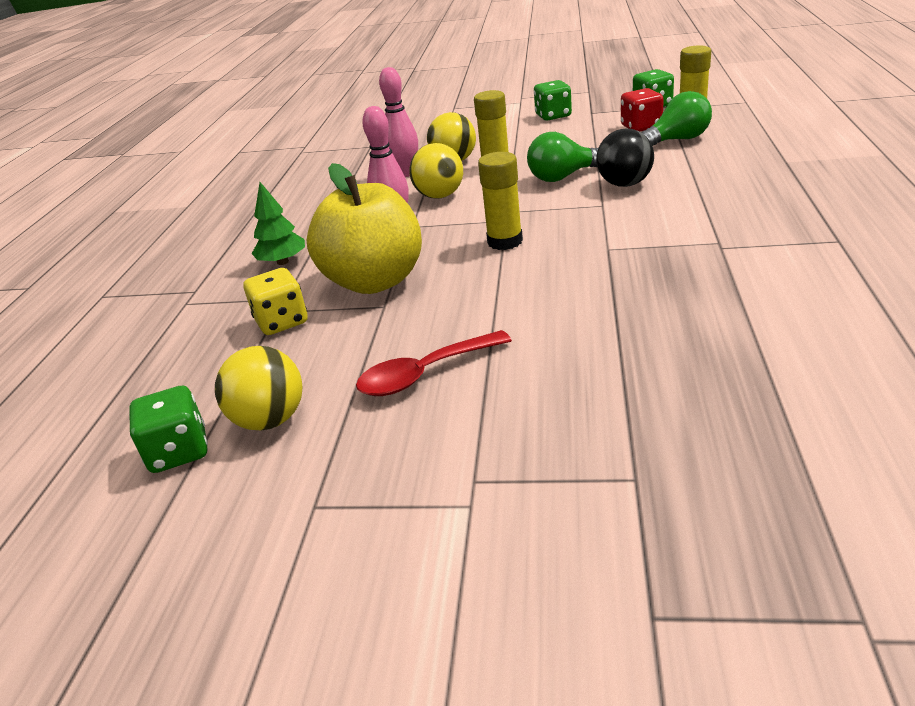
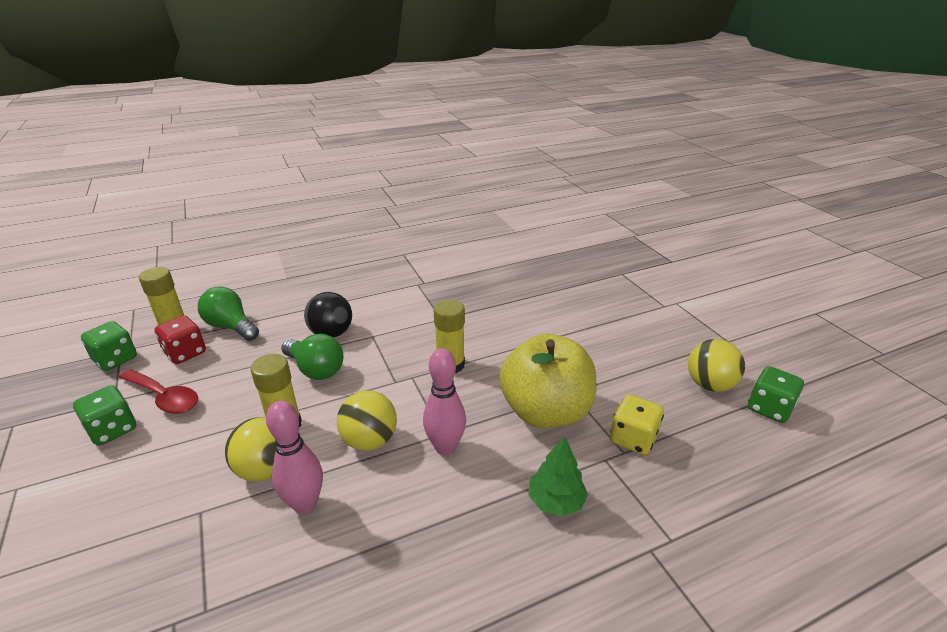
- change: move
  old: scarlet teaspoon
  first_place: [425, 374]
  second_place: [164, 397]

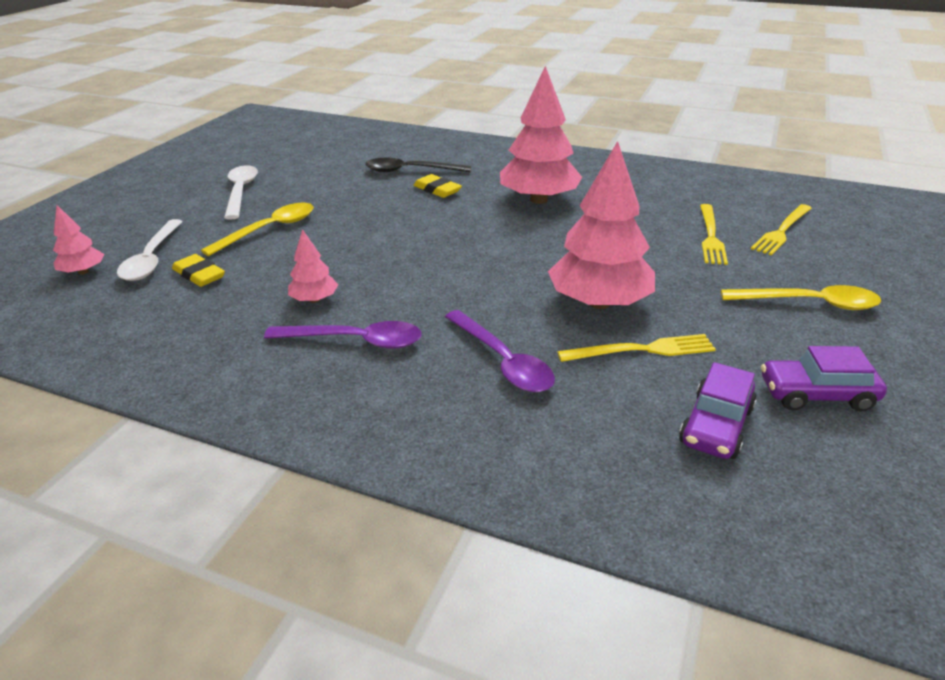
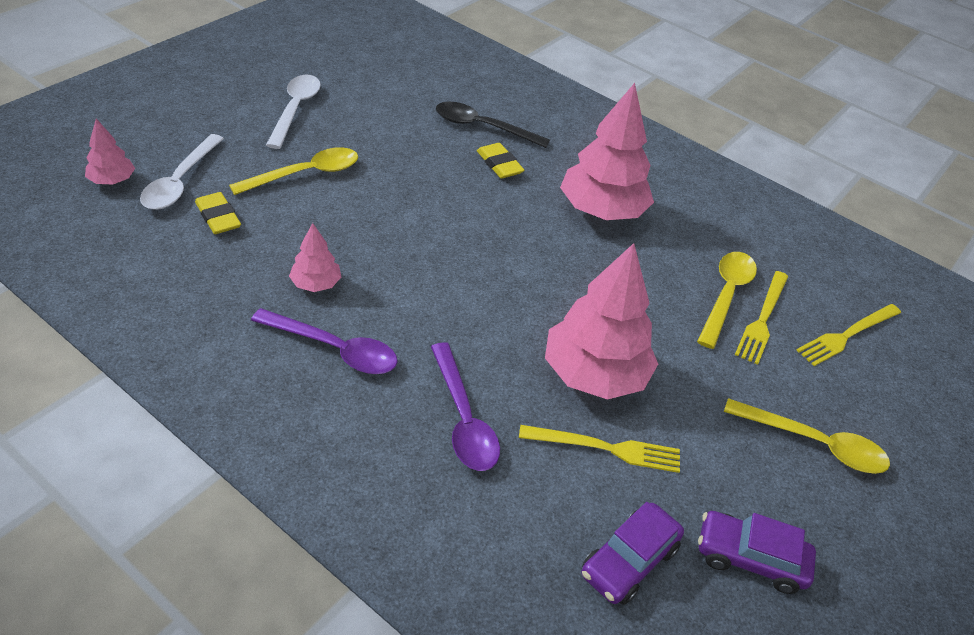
- change: insert
  new: golden teaspoon
  second_place: [726, 295]

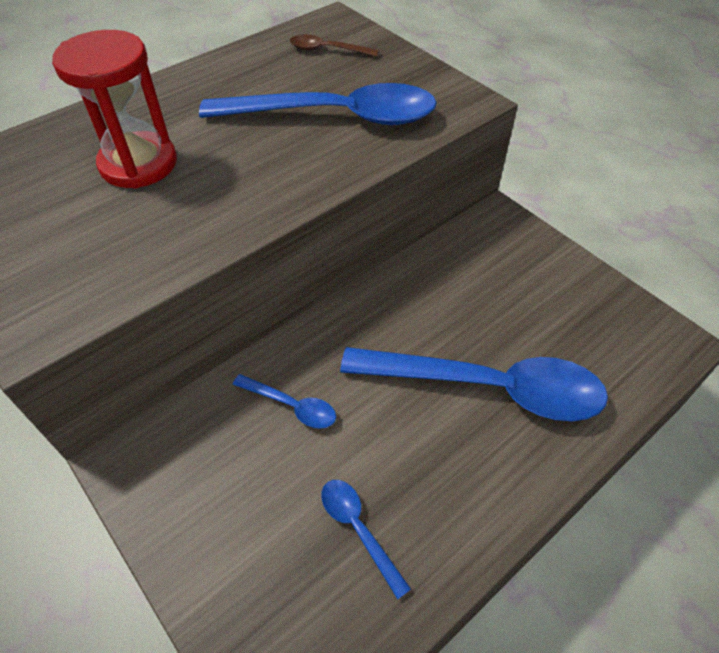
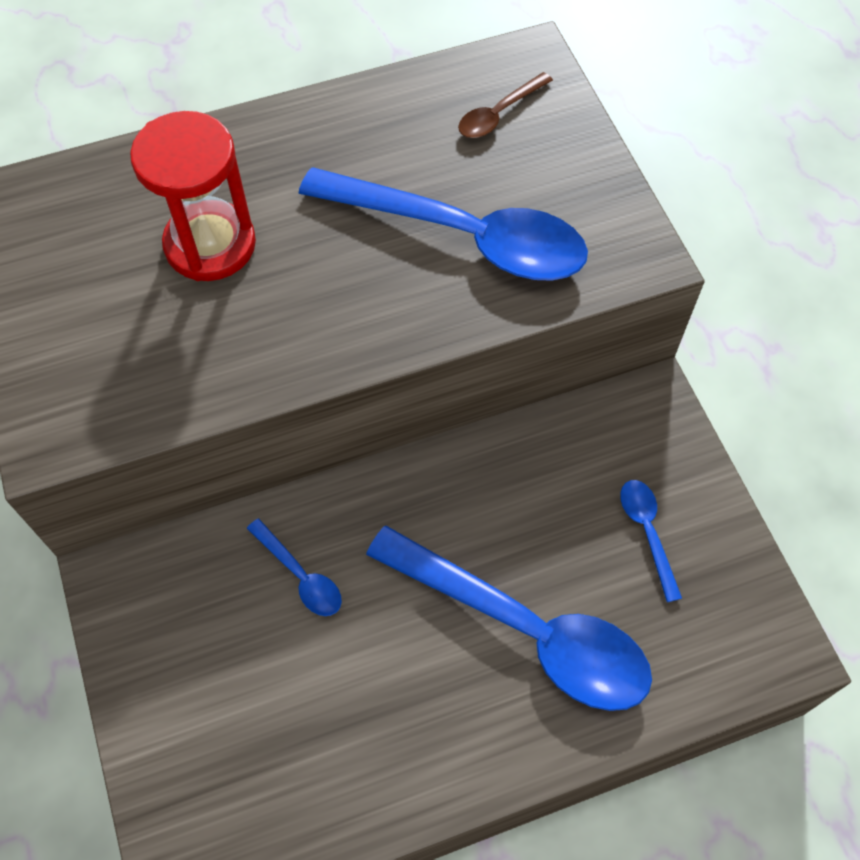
- change: move
  old: blue teaspoon
  first_place: [358, 529]
  second_place: [647, 532]
- change: rotate
  old: brown teaspoon
  first_place: [327, 50]
  second_place: [498, 114]
  degrees: -75

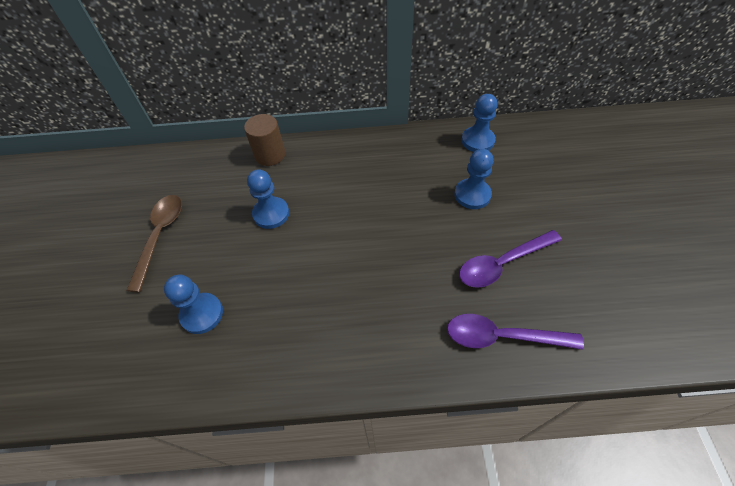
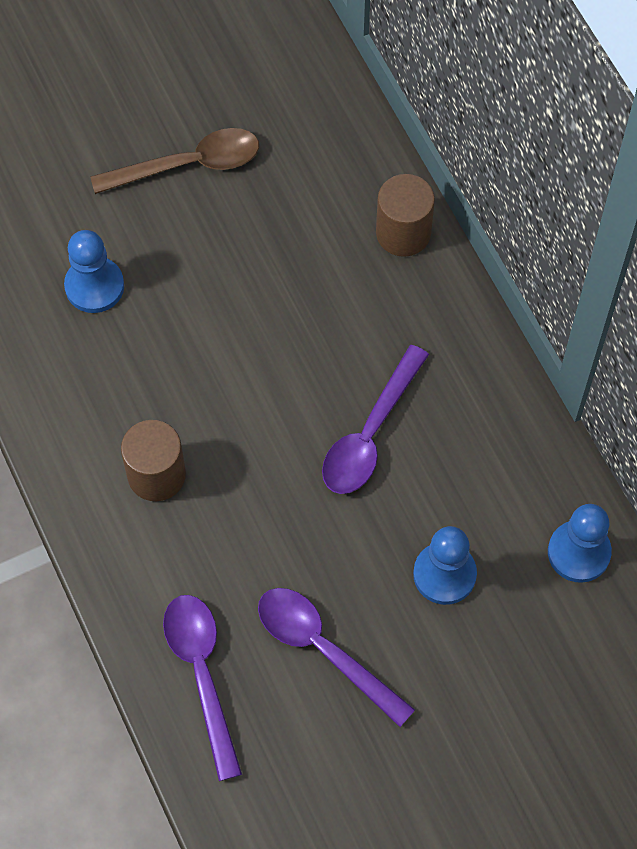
- change: delete
  old: blue pawn
  first_place: [271, 214]
- change: insert
  new: brown solid cylinder
  second_place: [156, 475]
- change: insert
  new: purple teaspoon
  second_place: [369, 434]

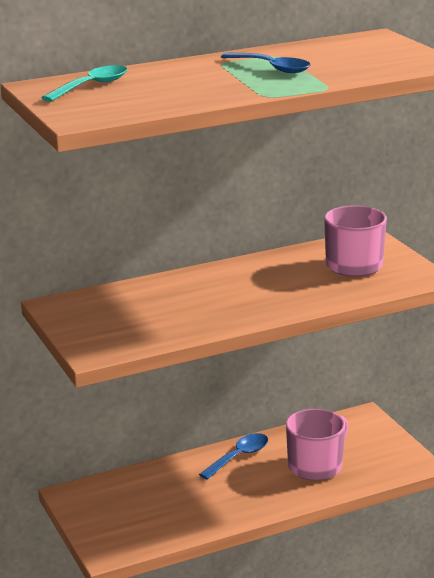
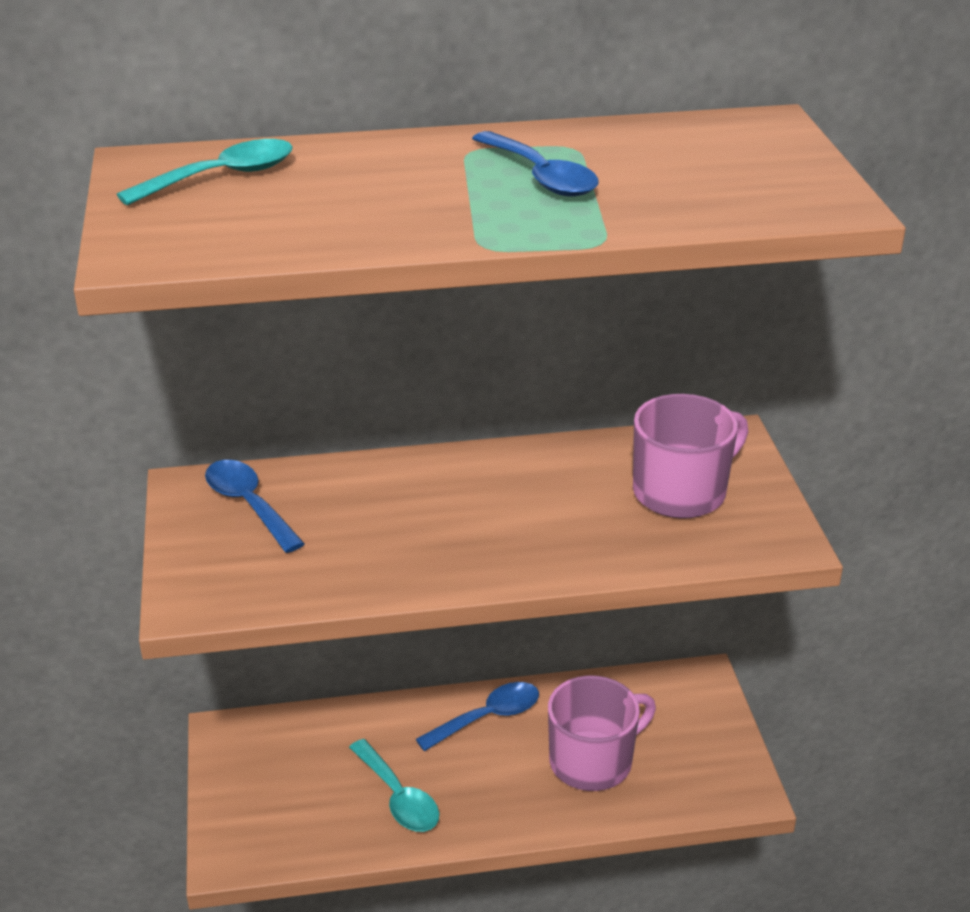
- change: insert
  new: blue teaspoon
  second_place: [249, 505]
- change: insert
  new: turquoise teaspoon
  second_place: [398, 797]

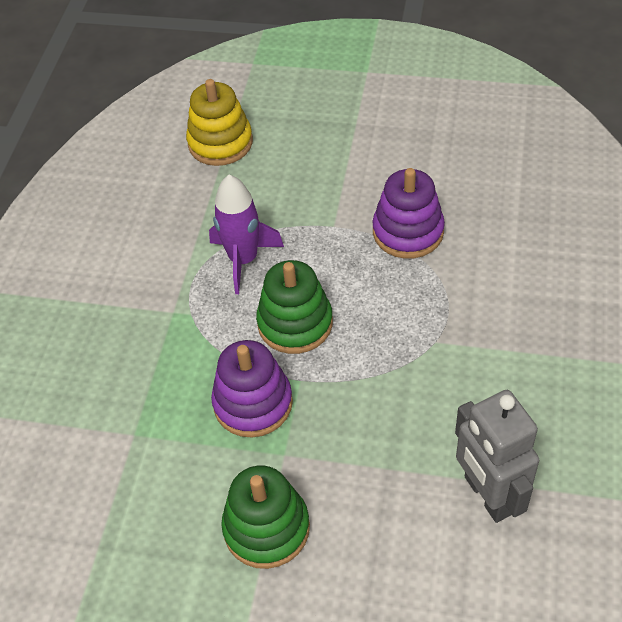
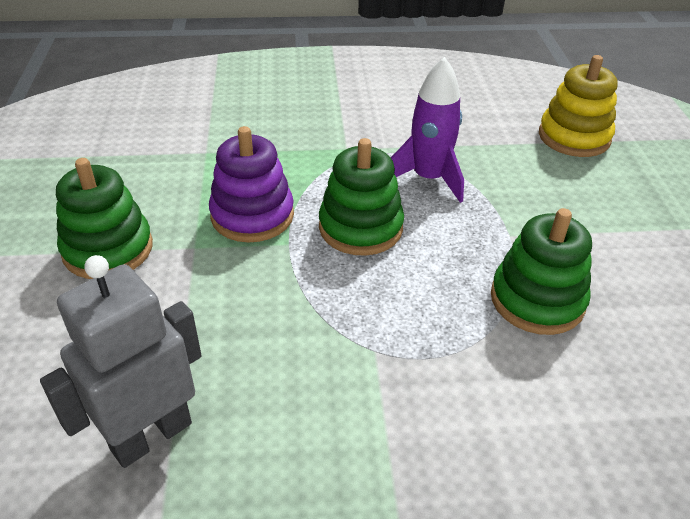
- change: recolor
  old: purple stacking rings
  new: leaf-green stacking rings
  first_place: [408, 232]
  second_place: [537, 300]

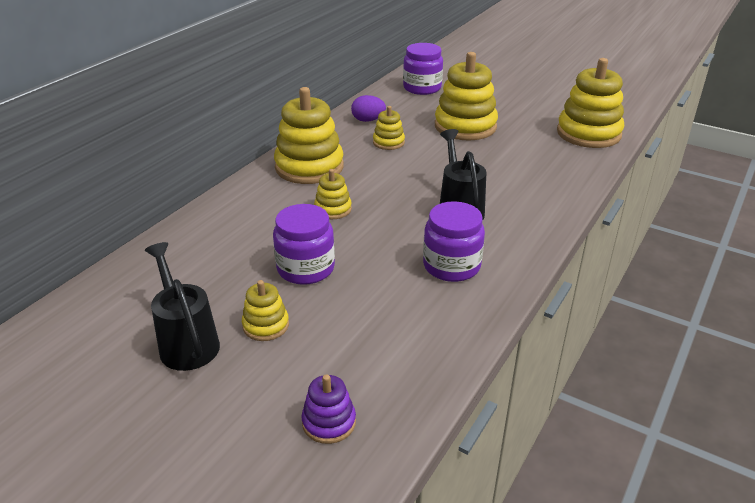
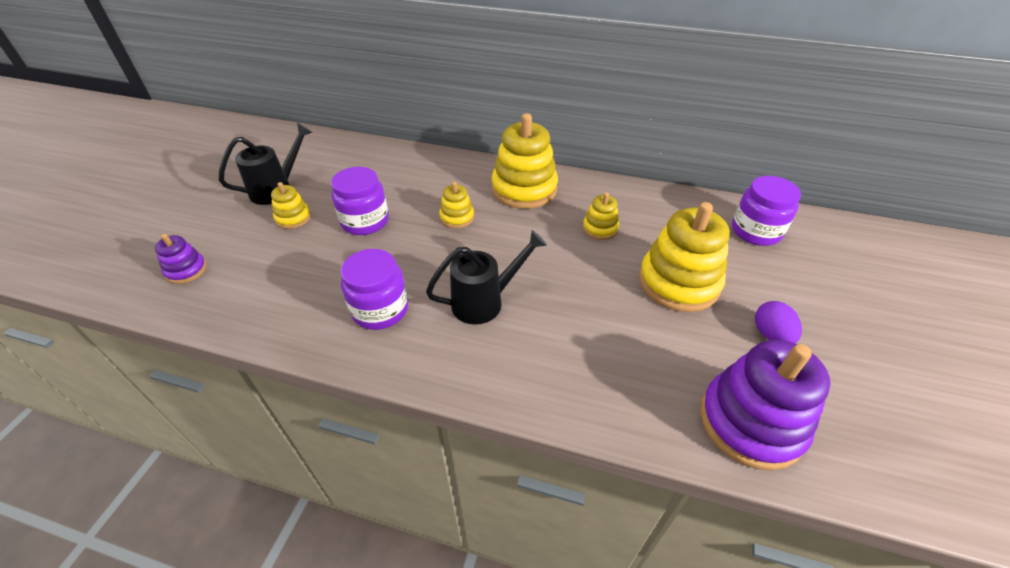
- change: move
  old: purple egg shape
  first_place: [368, 120]
  second_place: [771, 335]
- change: recolor
  old: golden stacking rings
  new: purple stacking rings
  first_place: [588, 133]
  second_place: [751, 422]

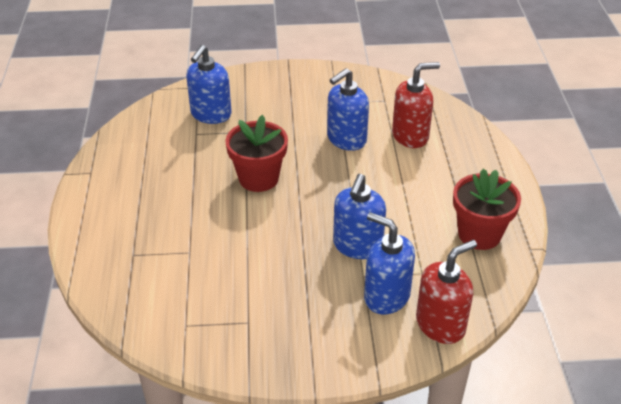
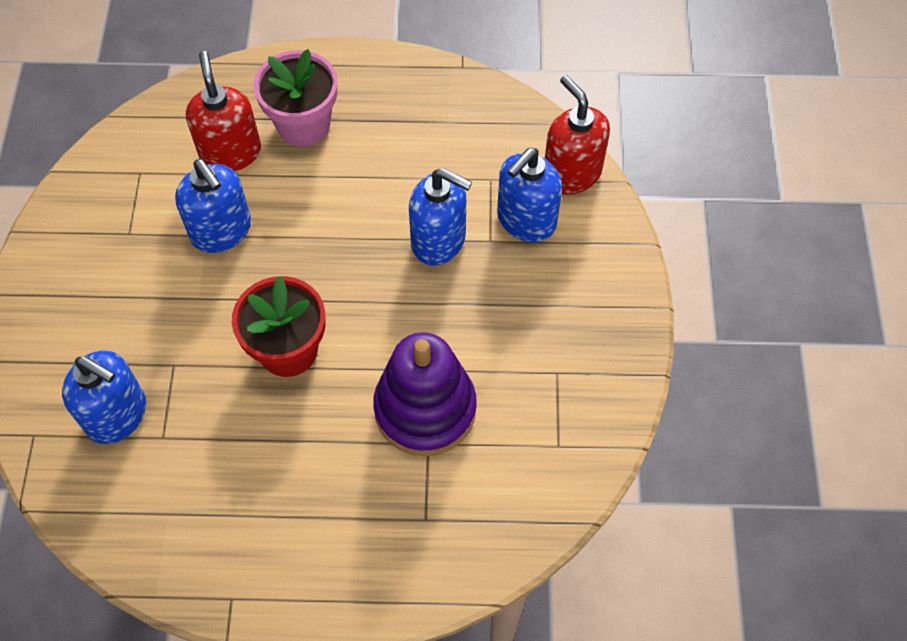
- change: delete
  old: scarlet flower pot
  first_place: [479, 234]
- change: insert
  new: pink flower pot
  second_place: [303, 125]
- change: insert
  new: purple stacking rings
  second_place: [425, 409]

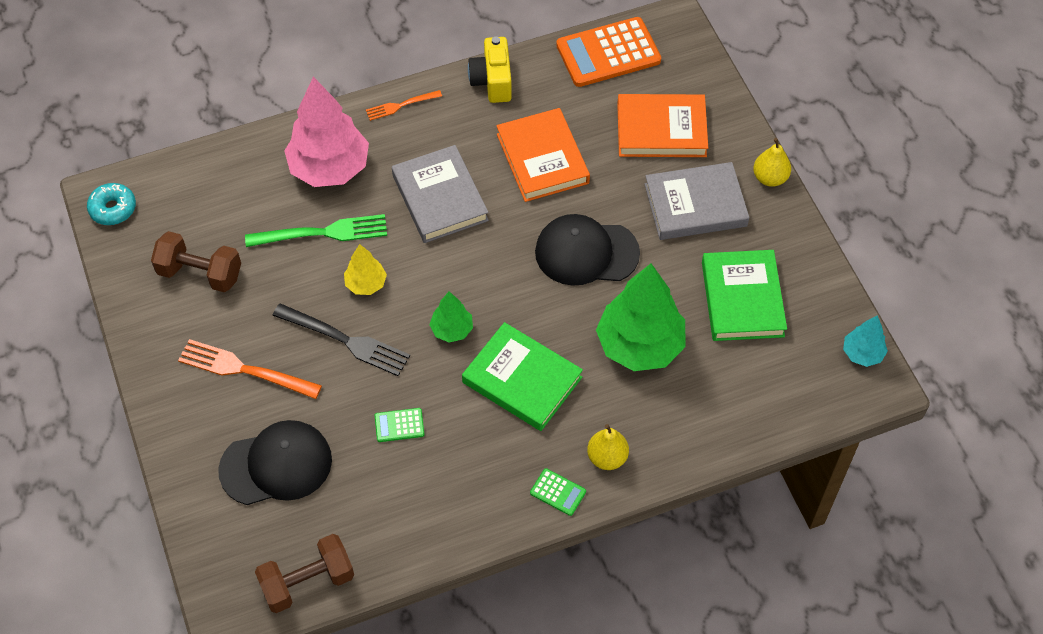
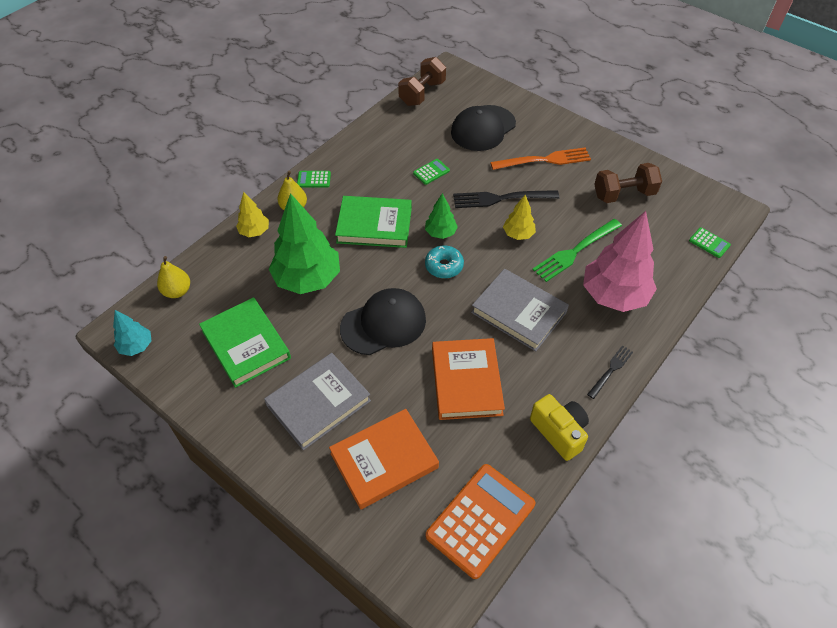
- change: insert
  new: golden toy tree
  second_place: [254, 231]
- change: insert
  new: leaf-green pocket calculator
  second_place: [709, 243]
- change: move
  old: turquoise donut
  first_place: [113, 209]
  second_place: [444, 266]
- change: move
  old: golden pear fruit
  first_place: [770, 178]
  second_place: [177, 291]
- change: recolor
  old: orange dinner fork
  new: jet-black dinner fork
  first_place: [401, 105]
  second_place: [611, 370]
- change: rotate
  old: orange hardcover
  first_place: [542, 159]
  second_place: [466, 381]
  degrees: 45

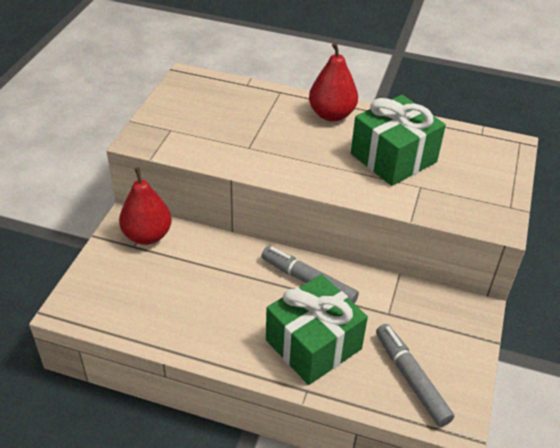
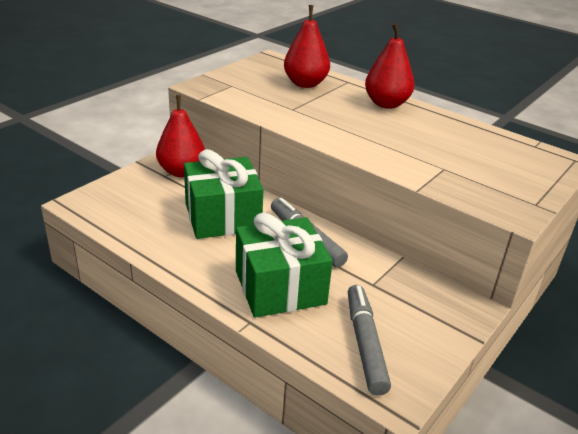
- change: insert
  new: scarlet pear fruit
  second_place: [305, 84]
- change: move
  old: leaf-green present
  first_place: [393, 158]
  second_place: [222, 217]

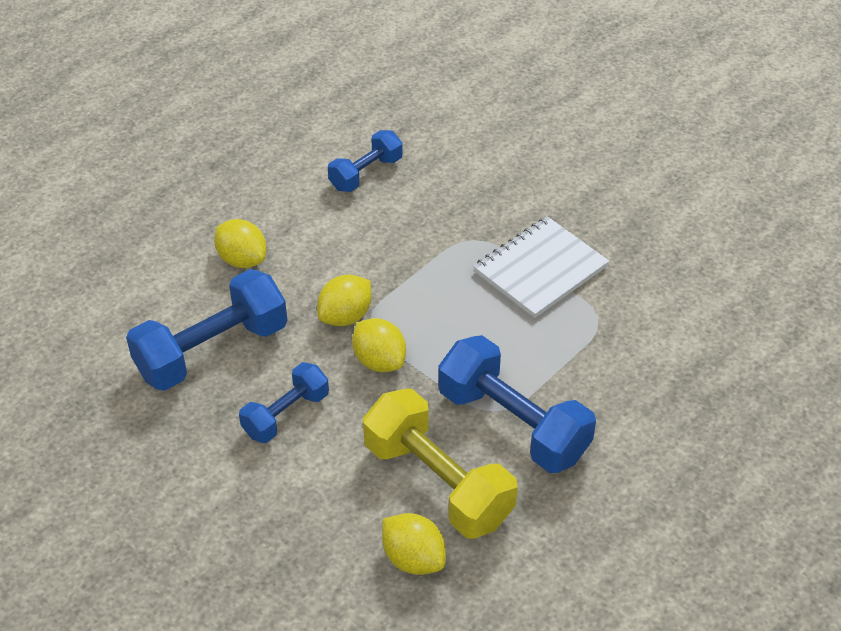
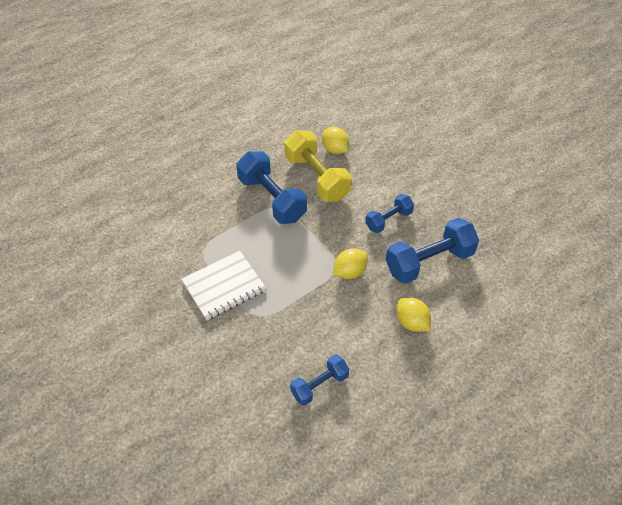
- change: delete
  old: golden lemon
  first_place: [379, 361]

